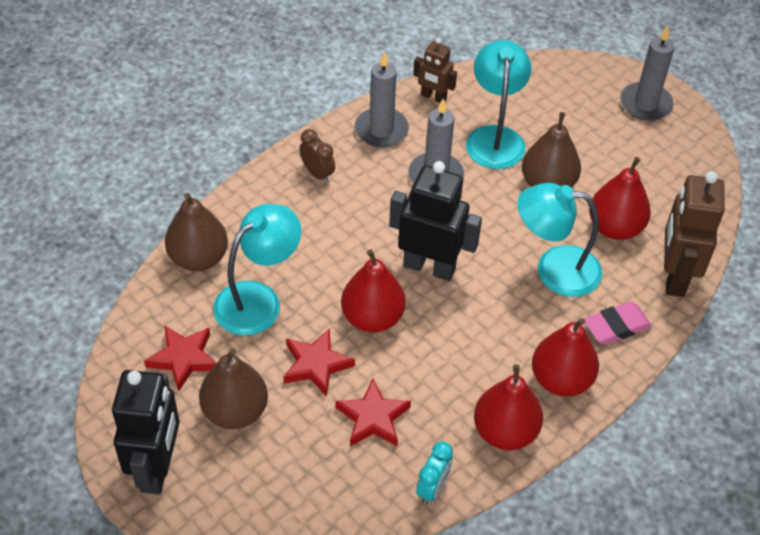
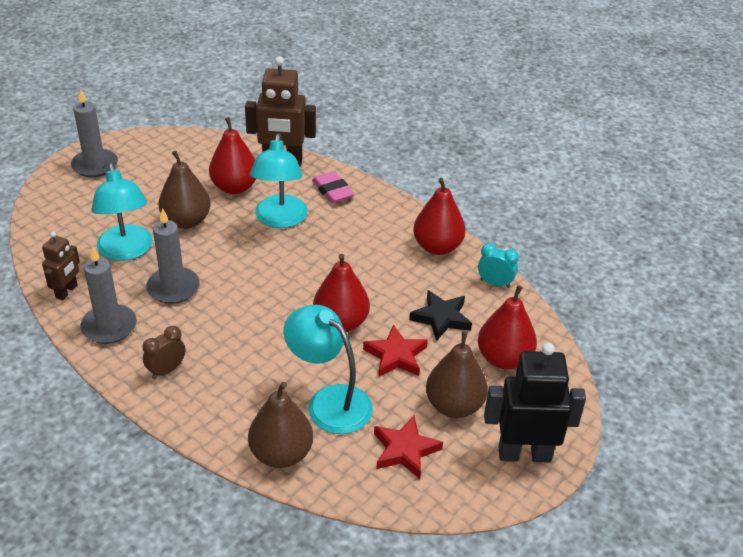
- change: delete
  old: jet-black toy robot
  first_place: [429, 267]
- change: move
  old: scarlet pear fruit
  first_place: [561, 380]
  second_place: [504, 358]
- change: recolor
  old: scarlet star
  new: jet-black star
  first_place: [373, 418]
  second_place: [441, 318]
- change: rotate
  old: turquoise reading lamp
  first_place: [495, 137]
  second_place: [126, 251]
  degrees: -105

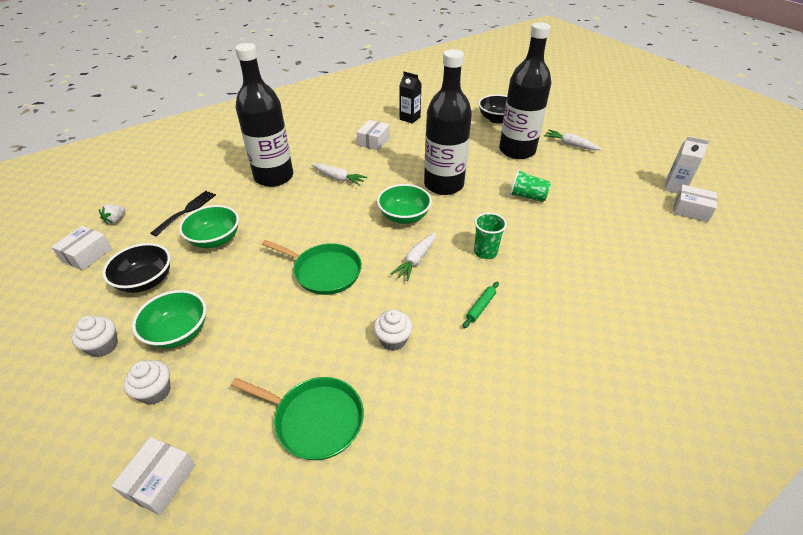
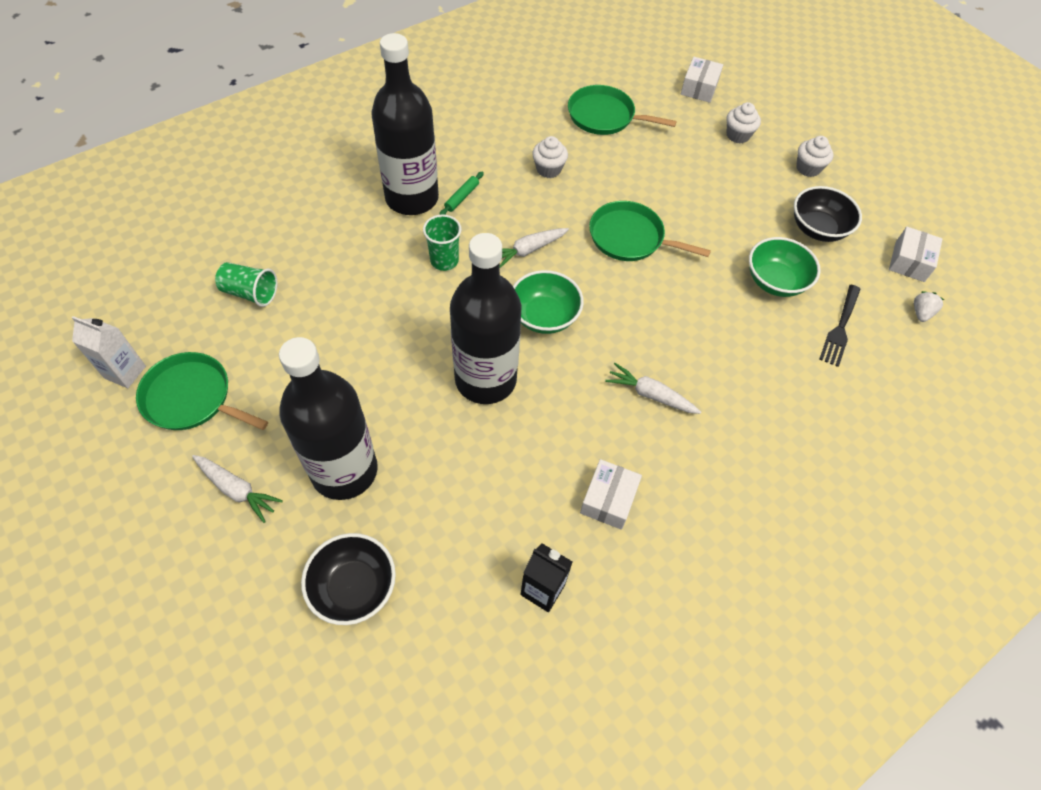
- change: delete
  old: leaf-green deep dish
  first_place: [178, 332]
- change: delete
  old: white box
  first_place: [691, 210]
- change: insert
  new: leaf-green frying pan
  second_place: [192, 398]
- change: move
  old: jet-black drink bottle
  first_place: [274, 177]
  second_place: [412, 198]
- change: move
  old: leaf-green tumbler
  first_place: [527, 196]
  second_place: [250, 293]
- change: rotate
  old: white root vegetable
  first_place: [416, 260]
  second_place: [527, 250]
  degrees: -150

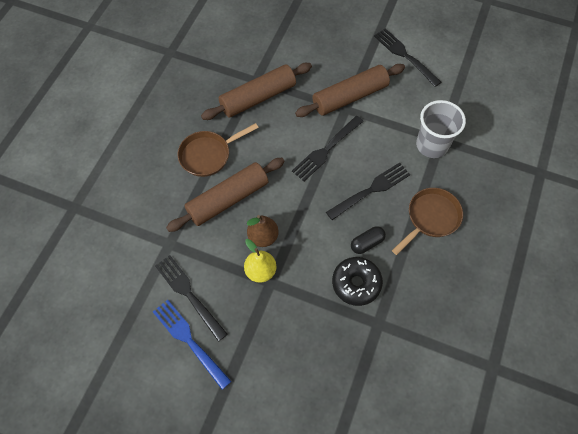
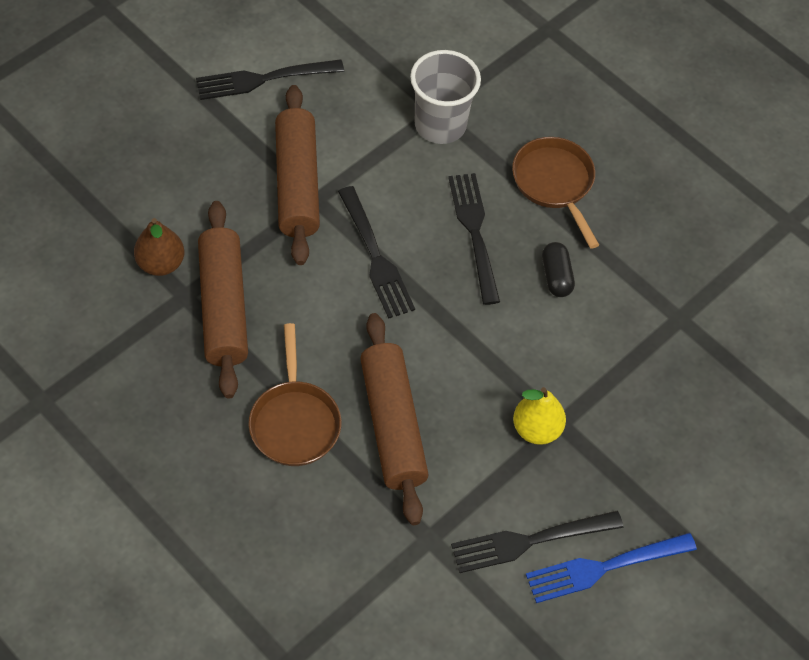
- change: delete
  old: jet-black donut
  first_place: [356, 283]
- change: move
  old: brown pear fruit
  first_place: [263, 237]
  second_place: [161, 263]

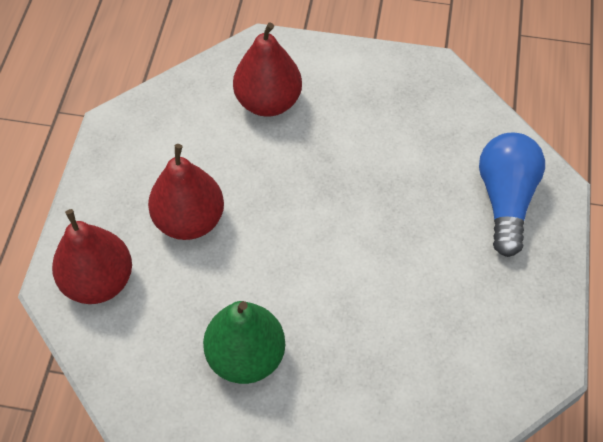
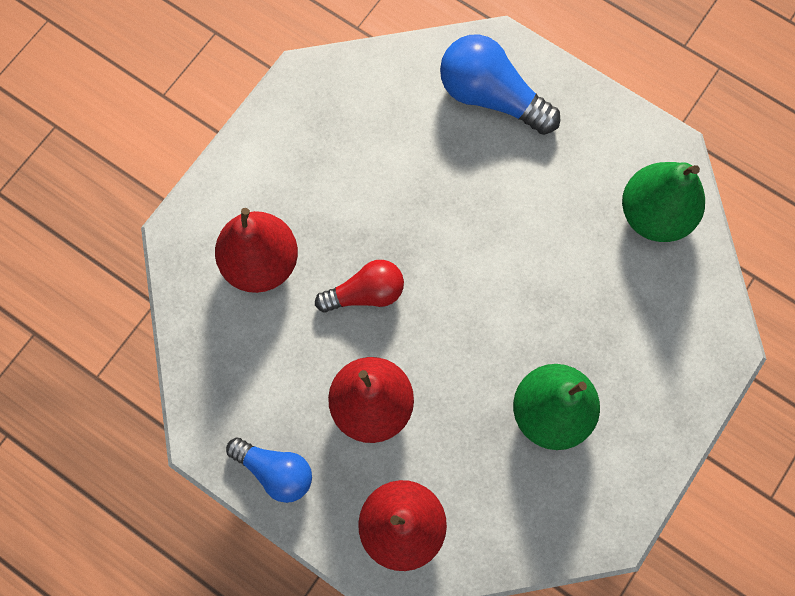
- change: insert
  new: blue bulb
  second_place: [275, 471]
- change: insert
  new: scarlet bulb
  second_place: [365, 293]
- change: insert
  new: leaf-green pear fruit
  second_place: [654, 214]

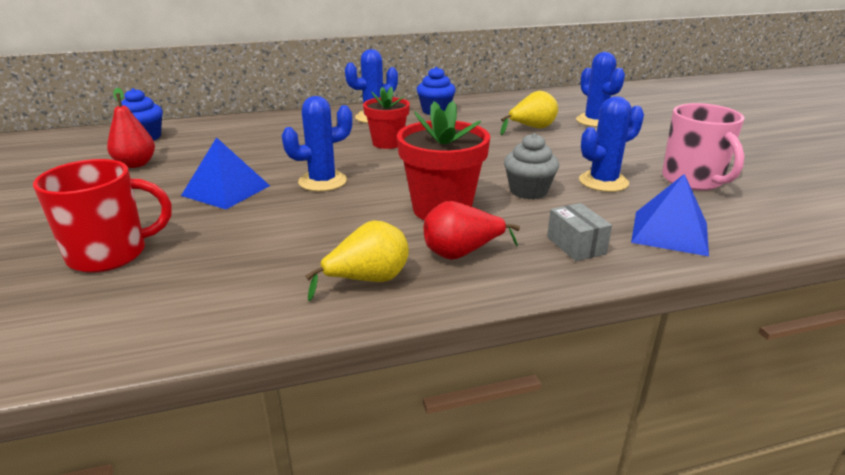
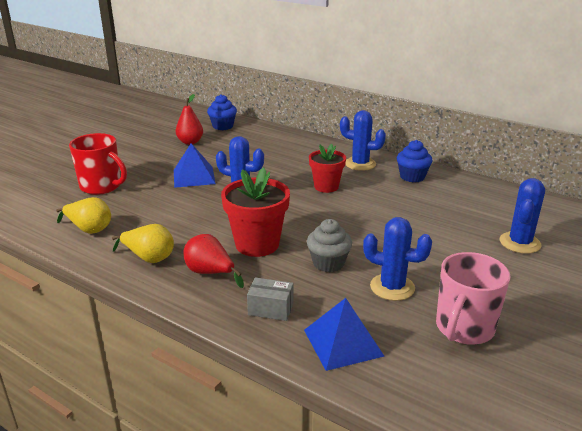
- change: move
  old: golden pear fruit
  first_place: [531, 128]
  second_place: [89, 229]
- change: rotate
  old: gray box
  first_place: [576, 245]
  second_place: [271, 309]
  degrees: 75

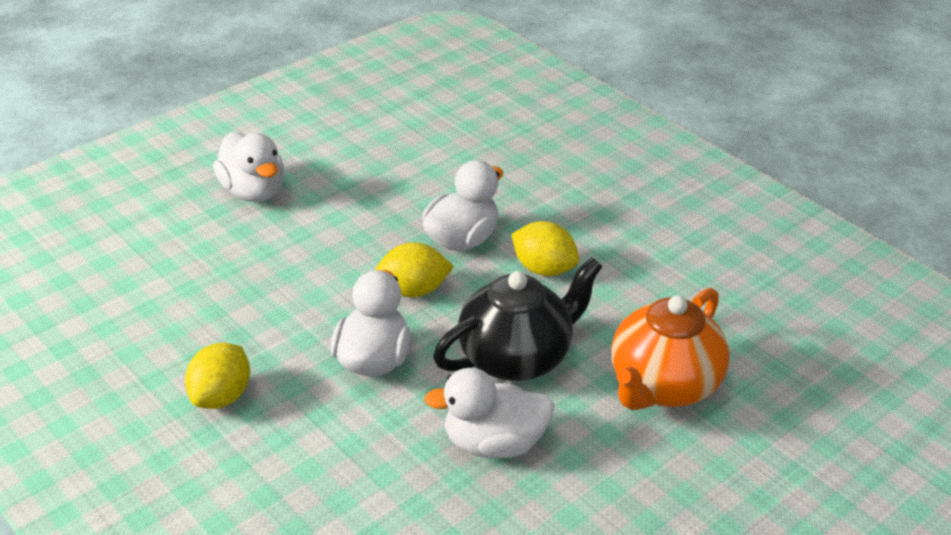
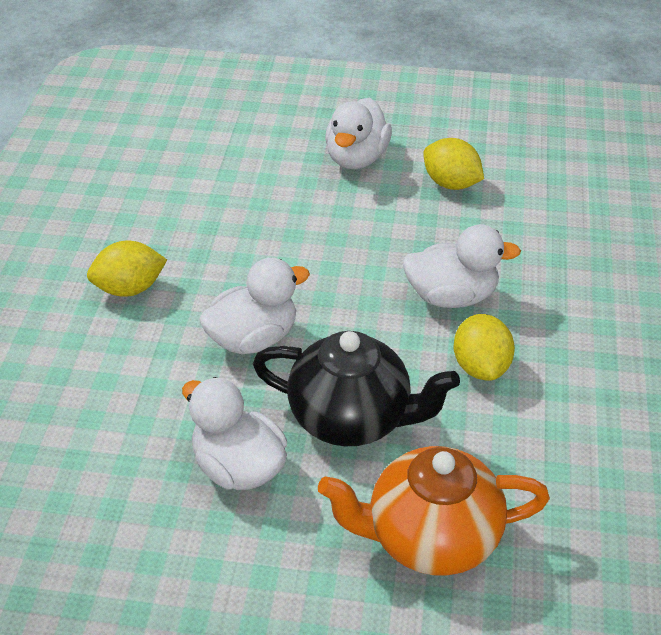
- change: move
  old: golden lemon
  first_place: [413, 290]
  second_place: [451, 184]

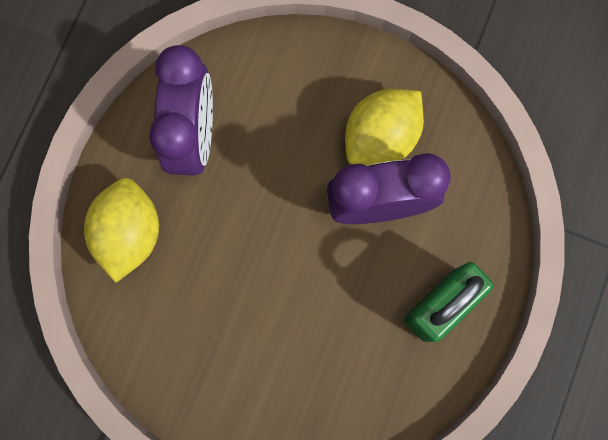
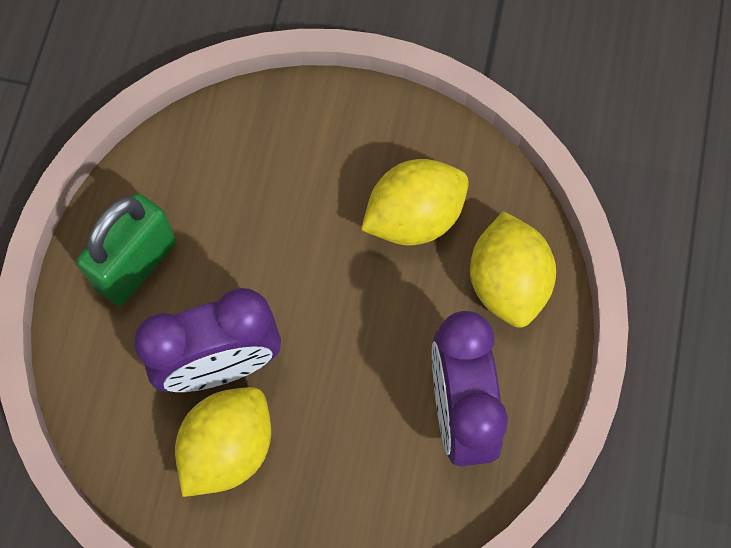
- change: insert
  new: golden lemon
  second_place: [414, 217]

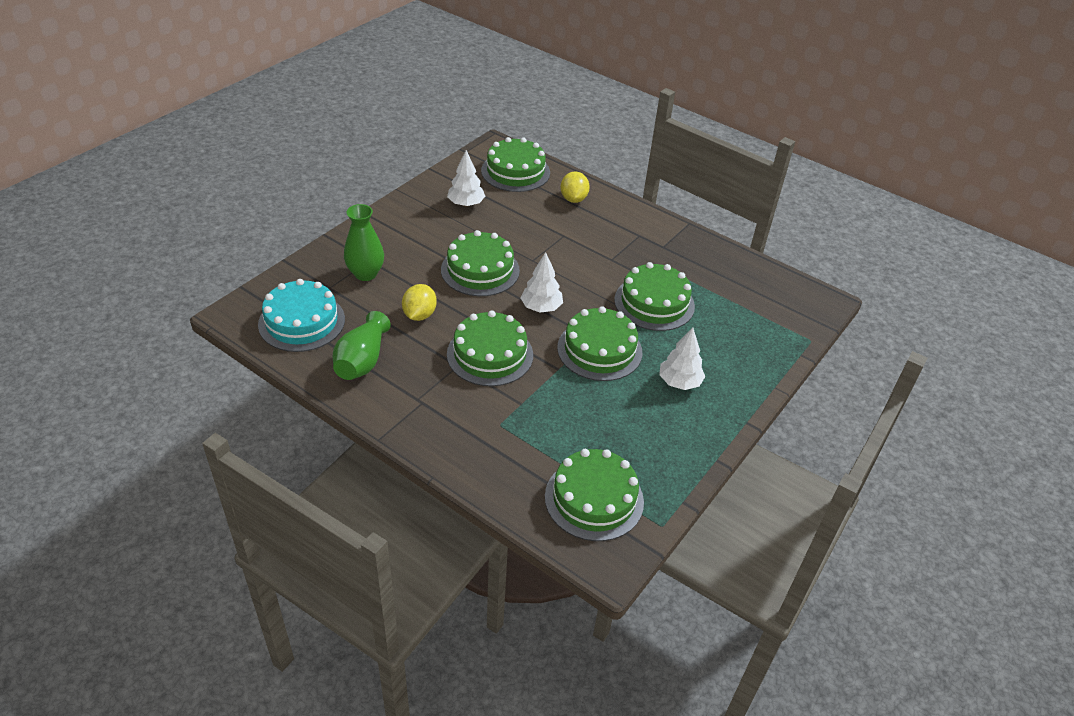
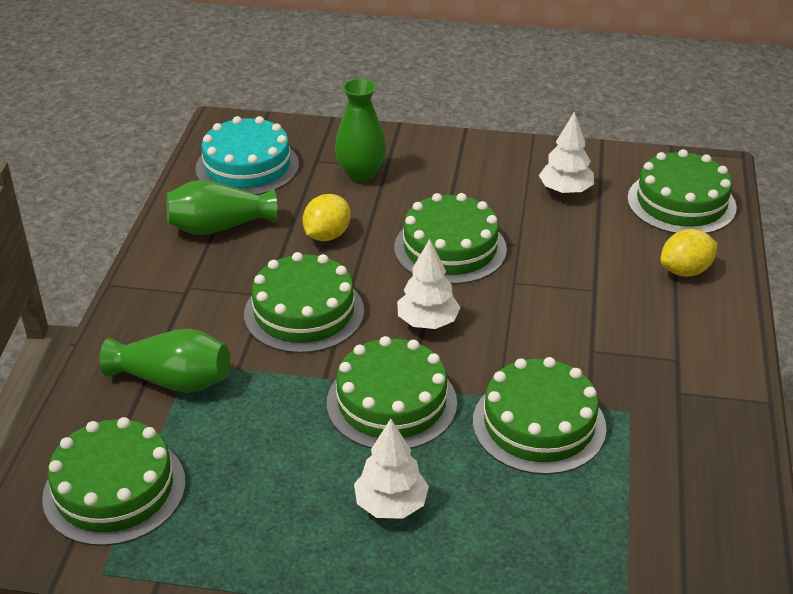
- change: insert
  new: leaf-green flower vase
  second_place: [173, 380]
- change: rotate
  old: golden lemon
  first_place: [419, 315]
  second_place: [327, 235]
  degrees: -45

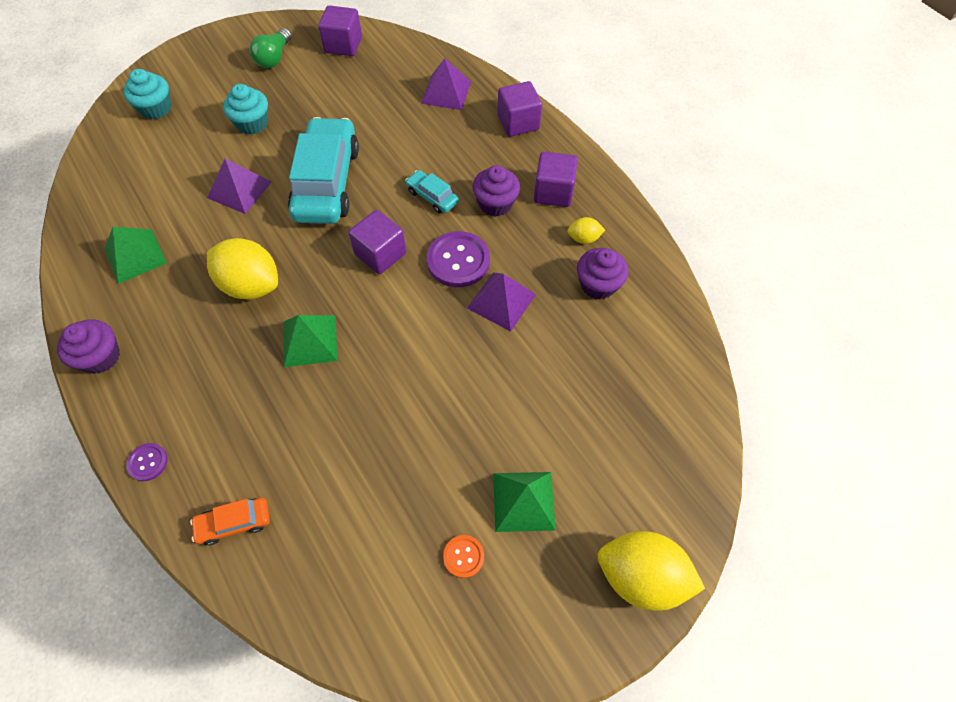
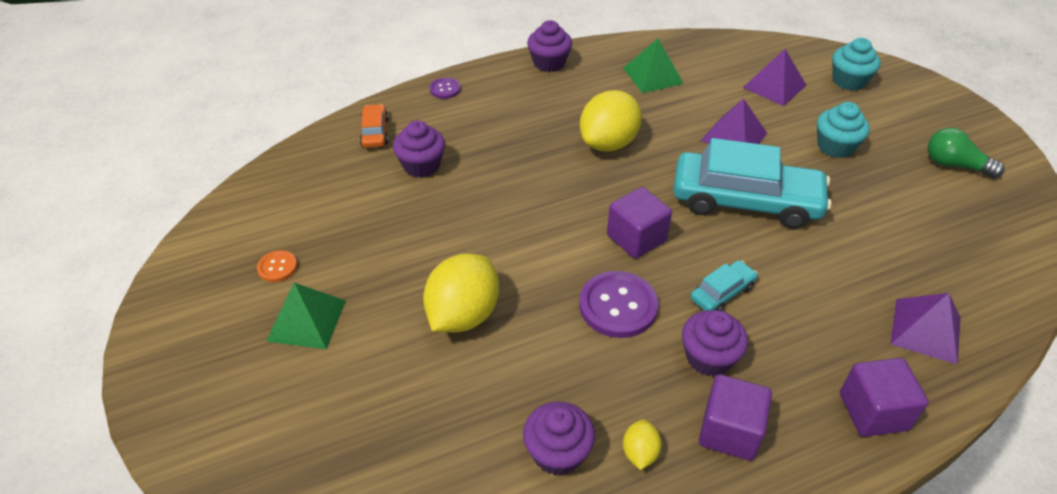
- change: delete
  old: leaf-green pyramid
  first_place: [310, 340]
- change: delete
  old: purple solid cube
  first_place: [343, 45]
- change: insert
  new: purple muffin
  second_place: [421, 165]
- change: move
  old: purple pyramid
  first_place: [501, 301]
  second_place: [774, 86]
- change: move
  old: golden lemon
  first_place: [641, 576]
  second_place: [463, 315]

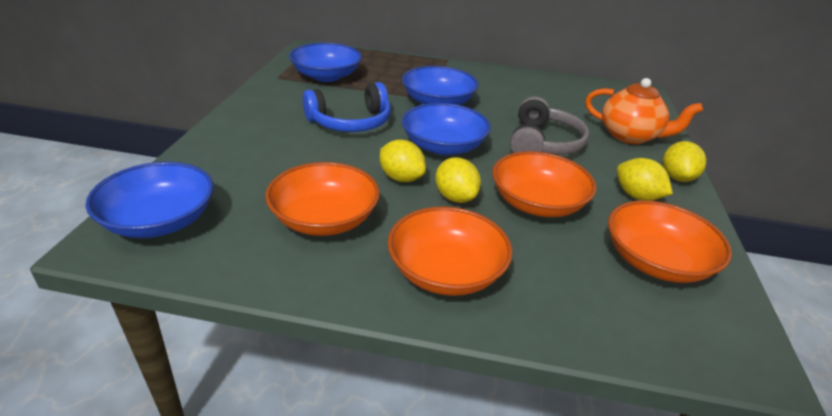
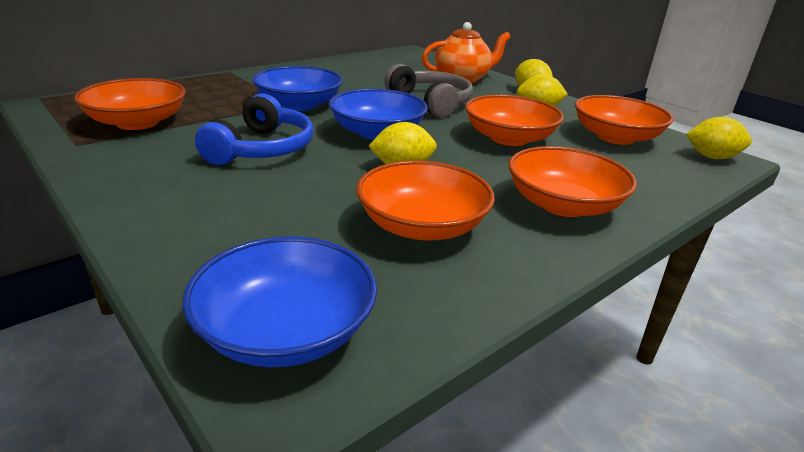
- change: move
  old: golden lemon
  first_place: [455, 197]
  second_place: [711, 157]
- change: recolor
  old: blue deep dish
  new: orange deep dish
  first_place: [326, 76]
  second_place: [137, 122]

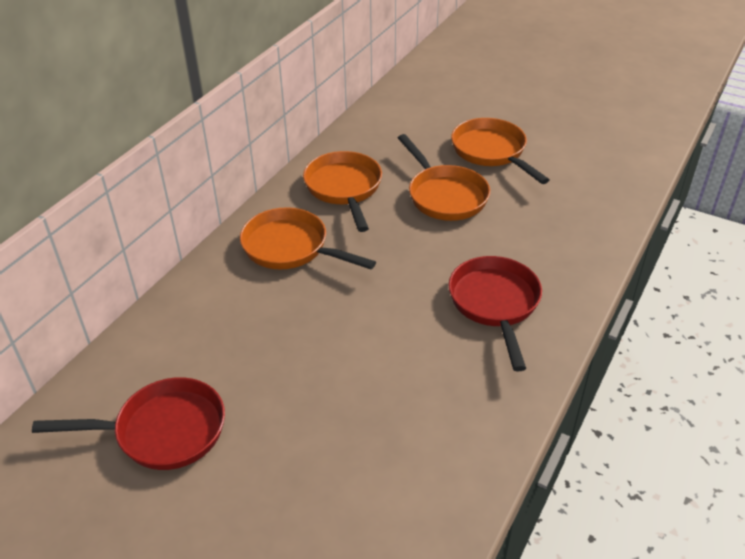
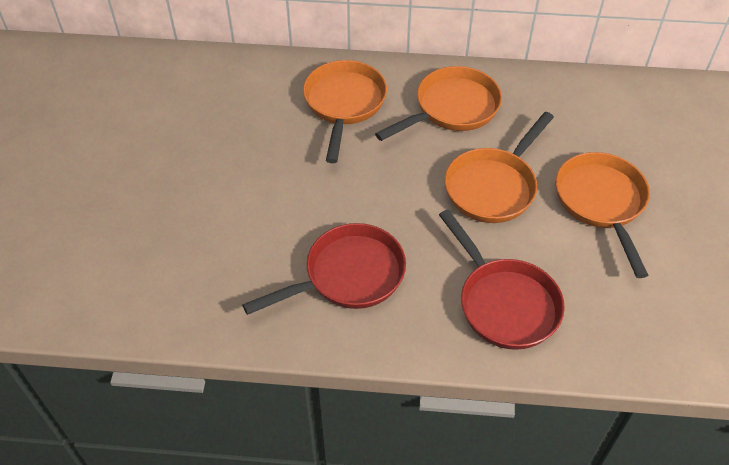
- change: move
  old: scarlet frying pan
  first_place: [163, 431]
  second_place: [504, 303]
- change: rotate
  old: orange frying pan
  first_place: [491, 152]
  second_place: [601, 203]
  degrees: -45

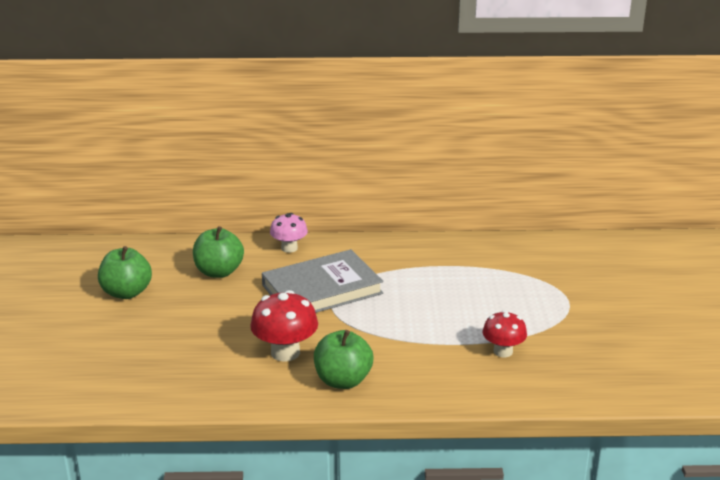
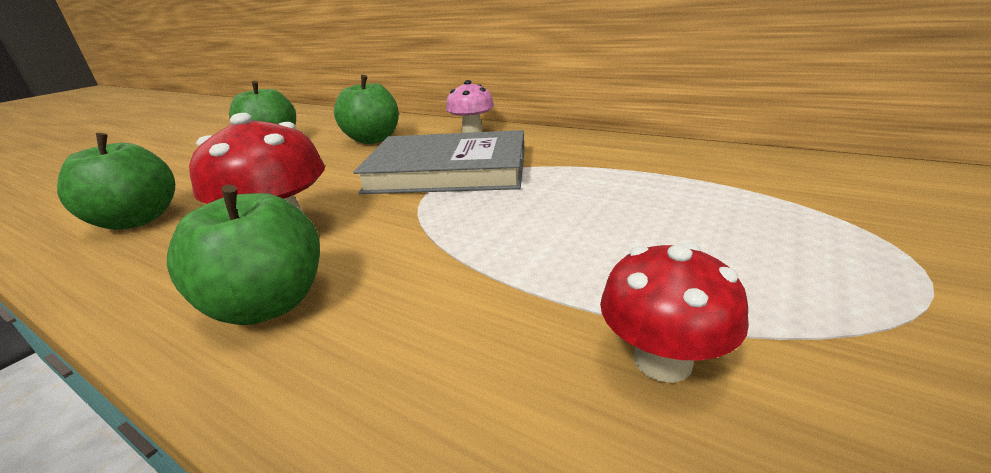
- change: insert
  new: leaf-green toy apple
  second_place: [137, 220]

